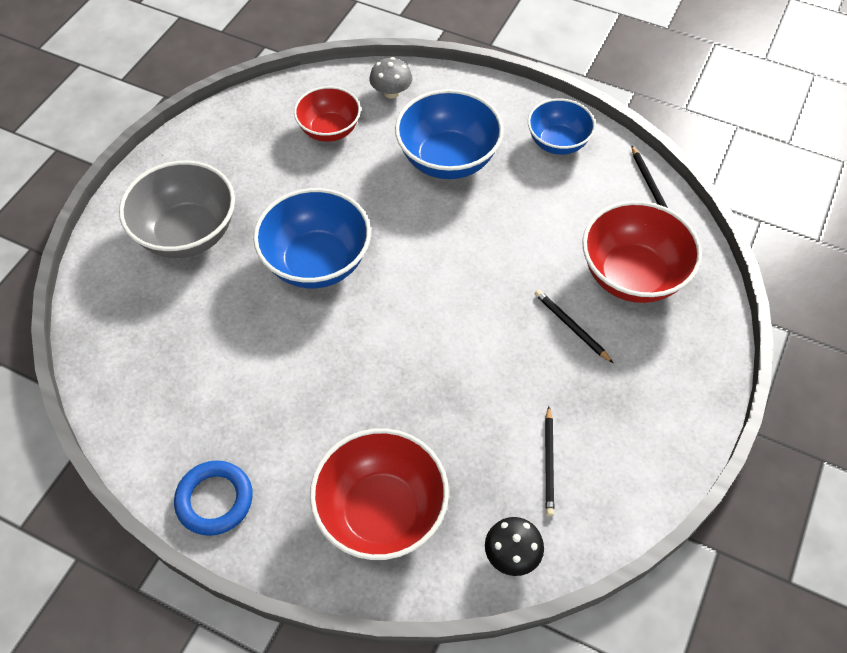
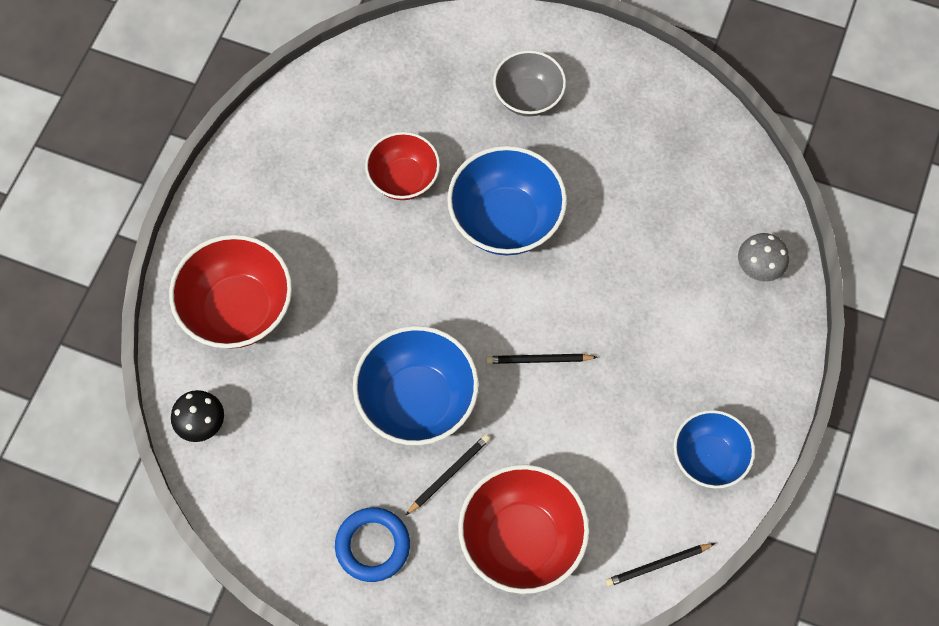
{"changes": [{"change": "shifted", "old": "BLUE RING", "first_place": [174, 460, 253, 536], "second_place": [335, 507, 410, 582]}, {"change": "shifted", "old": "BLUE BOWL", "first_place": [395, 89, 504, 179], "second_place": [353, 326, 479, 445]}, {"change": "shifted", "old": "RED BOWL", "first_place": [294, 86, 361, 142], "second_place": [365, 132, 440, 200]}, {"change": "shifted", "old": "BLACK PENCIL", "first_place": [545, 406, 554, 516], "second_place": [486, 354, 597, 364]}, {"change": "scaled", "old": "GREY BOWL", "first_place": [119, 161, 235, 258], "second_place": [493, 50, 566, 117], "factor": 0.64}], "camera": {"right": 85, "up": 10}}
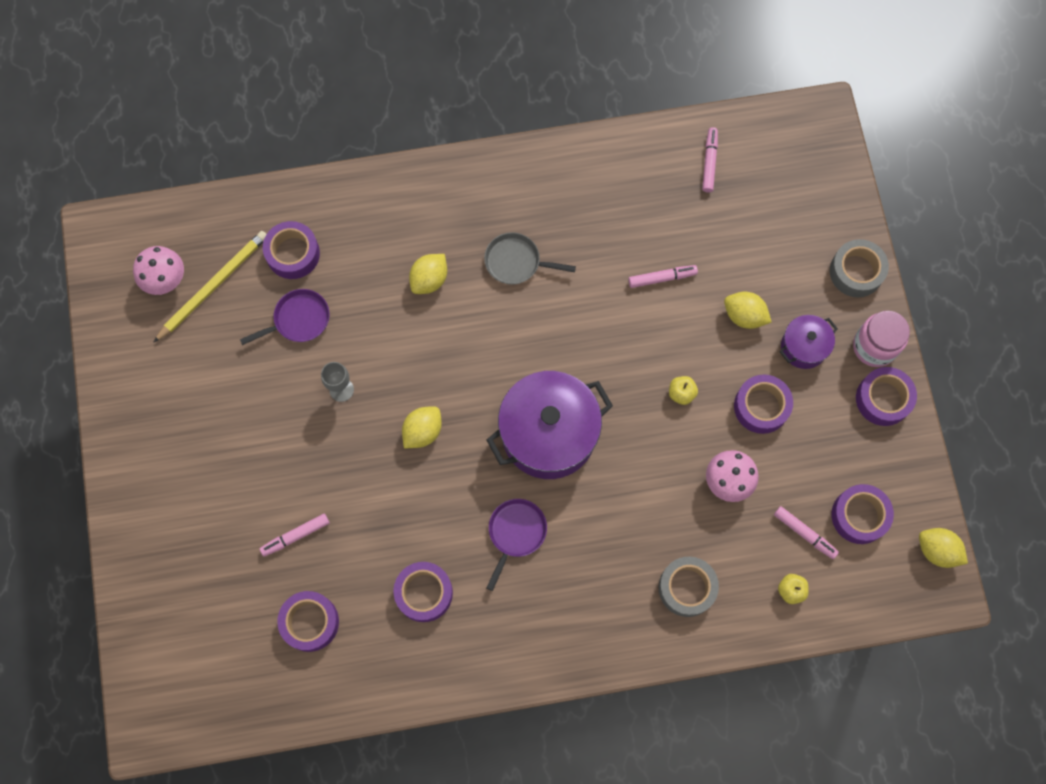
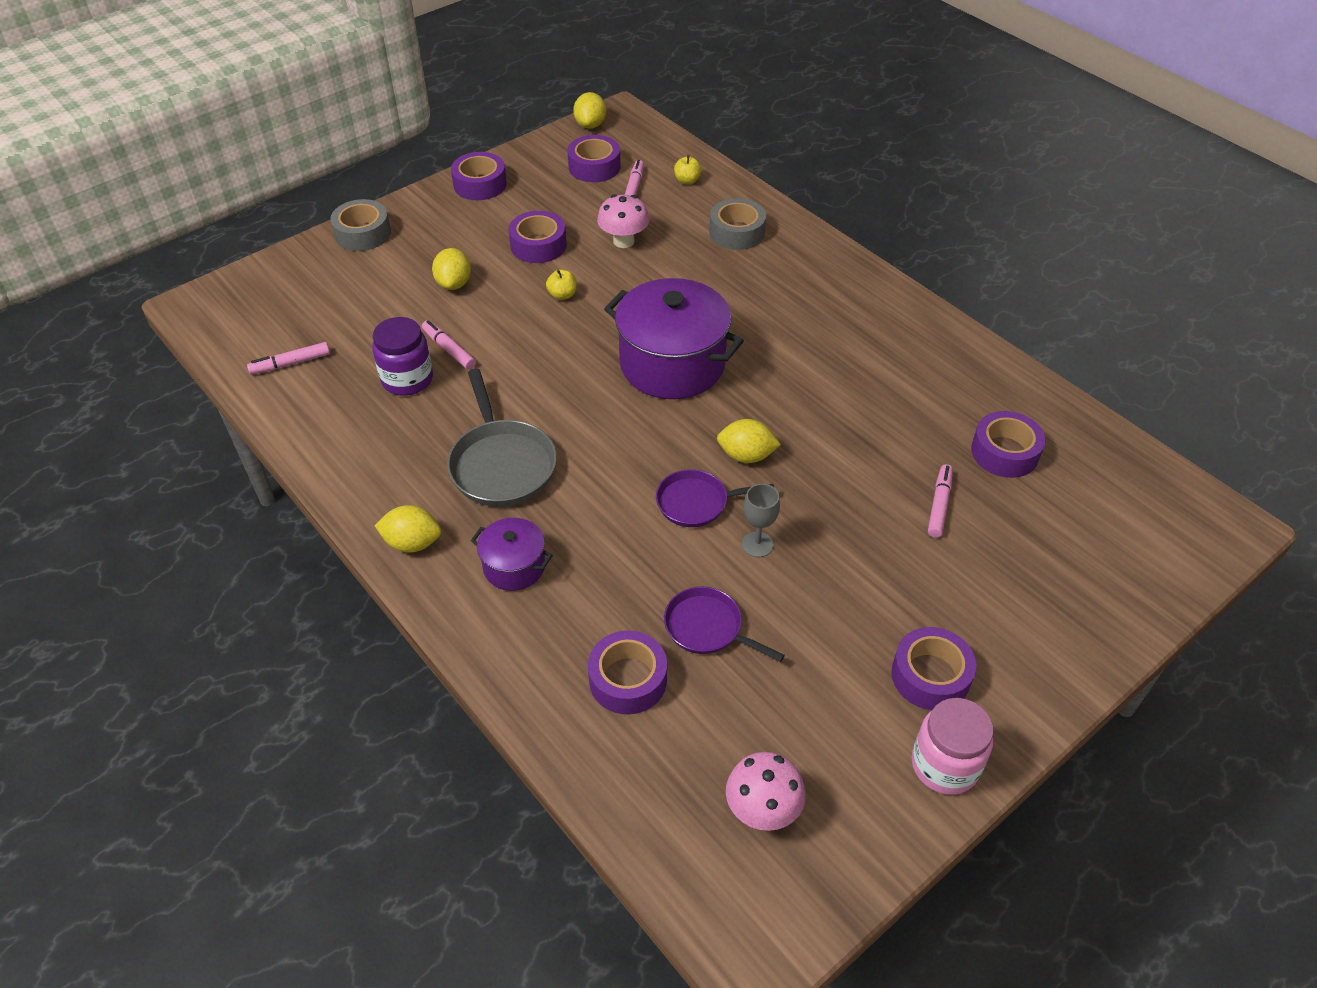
{"changes": [{"change": "new", "new": "PURPLE JAR", "second_place": [372, 317, 433, 396]}, {"change": "shifted", "old": "YELLOW LEMON", "first_place": [409, 254, 447, 294], "second_place": [374, 505, 441, 553]}, {"change": "scaled", "old": "GREY PAN", "first_place": [484, 232, 576, 285], "second_place": [447, 369, 557, 507], "factor": 1.56}, {"change": "shifted", "old": "PURPLE POT", "first_place": [780, 315, 838, 369], "second_place": [471, 518, 553, 591]}, {"change": "shifted", "old": "PURPLE PAN", "first_place": [486, 499, 547, 591], "second_place": [656, 469, 774, 527]}, {"change": "shifted", "old": "PURPLE TAPE", "first_place": [393, 562, 453, 622], "second_place": [891, 627, 976, 710]}, {"change": "shifted", "old": "PINK JAR", "first_place": [853, 311, 910, 367], "second_place": [912, 698, 993, 795]}, {"change": "rotated", "old": "PINK MARKER", "first_place": [260, 514, 329, 556], "second_place": [928, 464, 953, 538], "degrees": -105}, {"change": "gone", "old": "YELLOW PENCIL", "first_place": [153, 231, 266, 343]}], "camera": {"right": -120, "up": -25}}
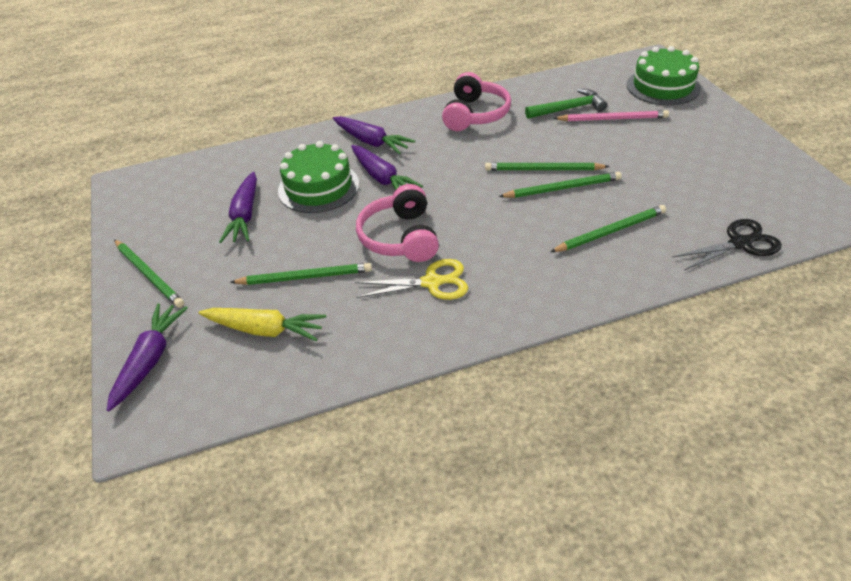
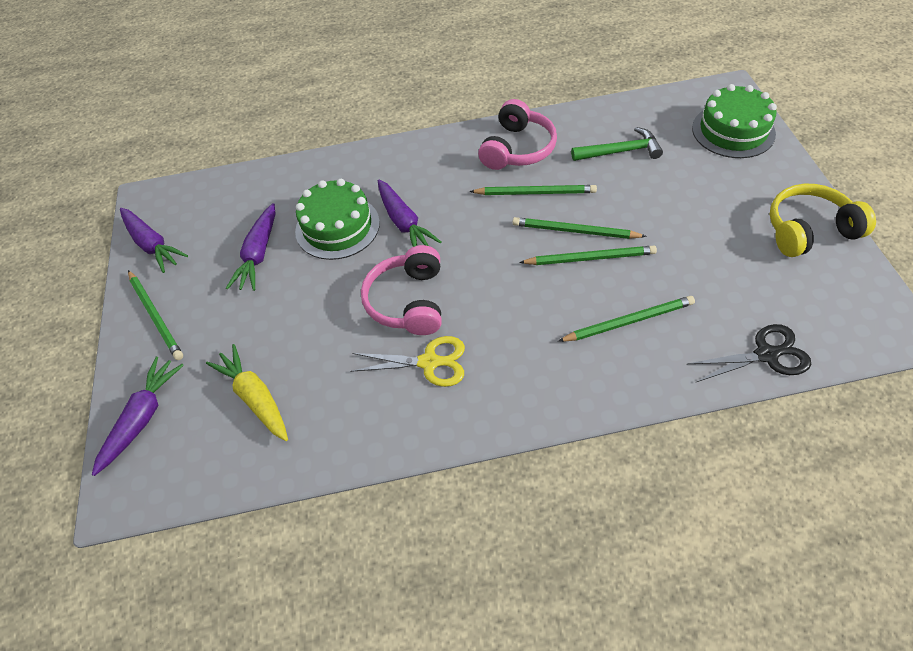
{"changes": [{"change": "shifted", "old": "PURPLE CARROT", "first_place": [333, 116, 415, 154], "second_place": [120, 208, 188, 273]}, {"change": "rotated", "old": "YELLOW CARROT", "first_place": [199, 308, 326, 341], "second_place": [206, 344, 288, 441], "degrees": -150}, {"change": "shifted", "old": "GREEN PENCIL", "first_place": [230, 263, 372, 285], "second_place": [469, 185, 597, 195]}, {"change": "new", "new": "YELLOW HEADPHONES", "second_place": [769, 184, 876, 257]}, {"change": "gone", "old": "PINK PENCIL", "first_place": [553, 110, 669, 121]}], "camera": {"right": 10, "up": 10}}
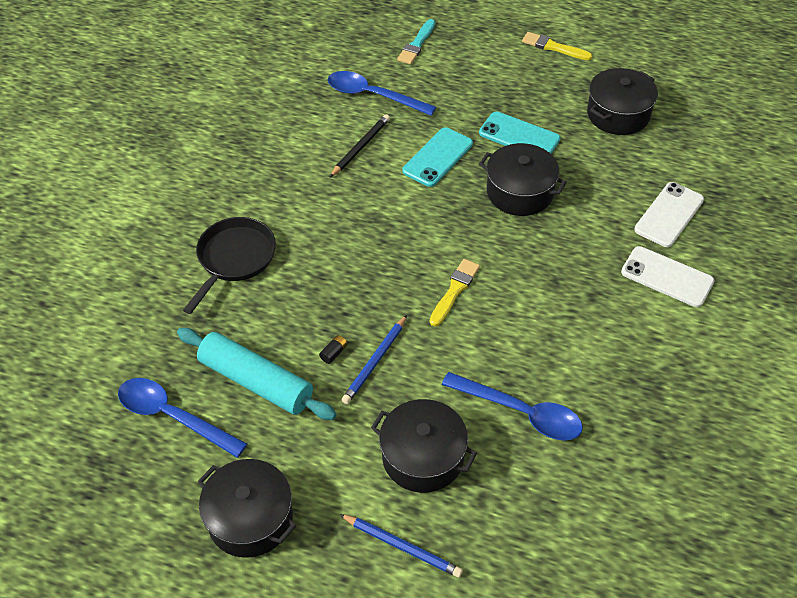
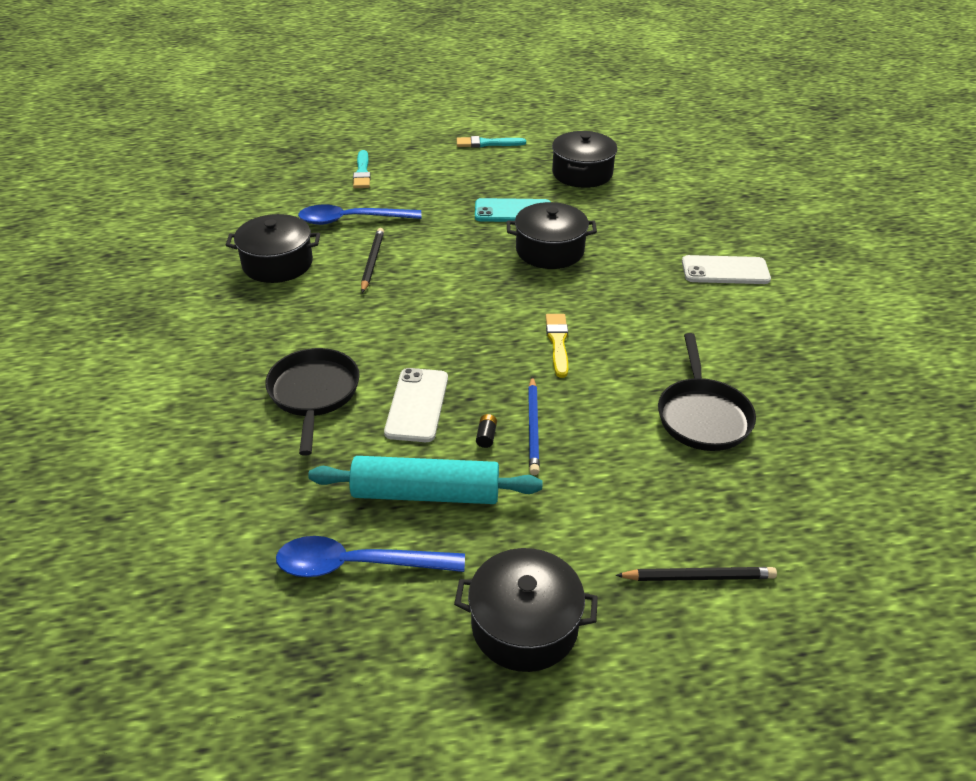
{"changes": [{"change": "shifted", "old": "BLACK POT", "first_place": [371, 399, 477, 493], "second_place": [226, 214, 320, 283]}, {"change": "shifted", "old": "WHITE PHONE", "first_place": [634, 182, 704, 247], "second_place": [384, 368, 448, 442]}, {"change": "repainted", "old": "YELLOW BRUSH", "new": "TURQUOISE BRUSH", "first_place": [522, 32, 592, 60], "second_place": [457, 136, 526, 148]}, {"change": "repainted", "old": "BLUE PENCIL", "new": "BLACK PENCIL", "first_place": [340, 514, 463, 578], "second_place": [615, 567, 777, 581]}, {"change": "swapped", "old": "BLUE SPOON", "new": "BLACK PAN", "first_place": [442, 372, 583, 441], "second_place": [658, 333, 756, 451]}, {"change": "gone", "old": "TURQUOISE PHONE", "first_place": [402, 127, 473, 187]}], "camera": {"right": -30, "up": -10}}
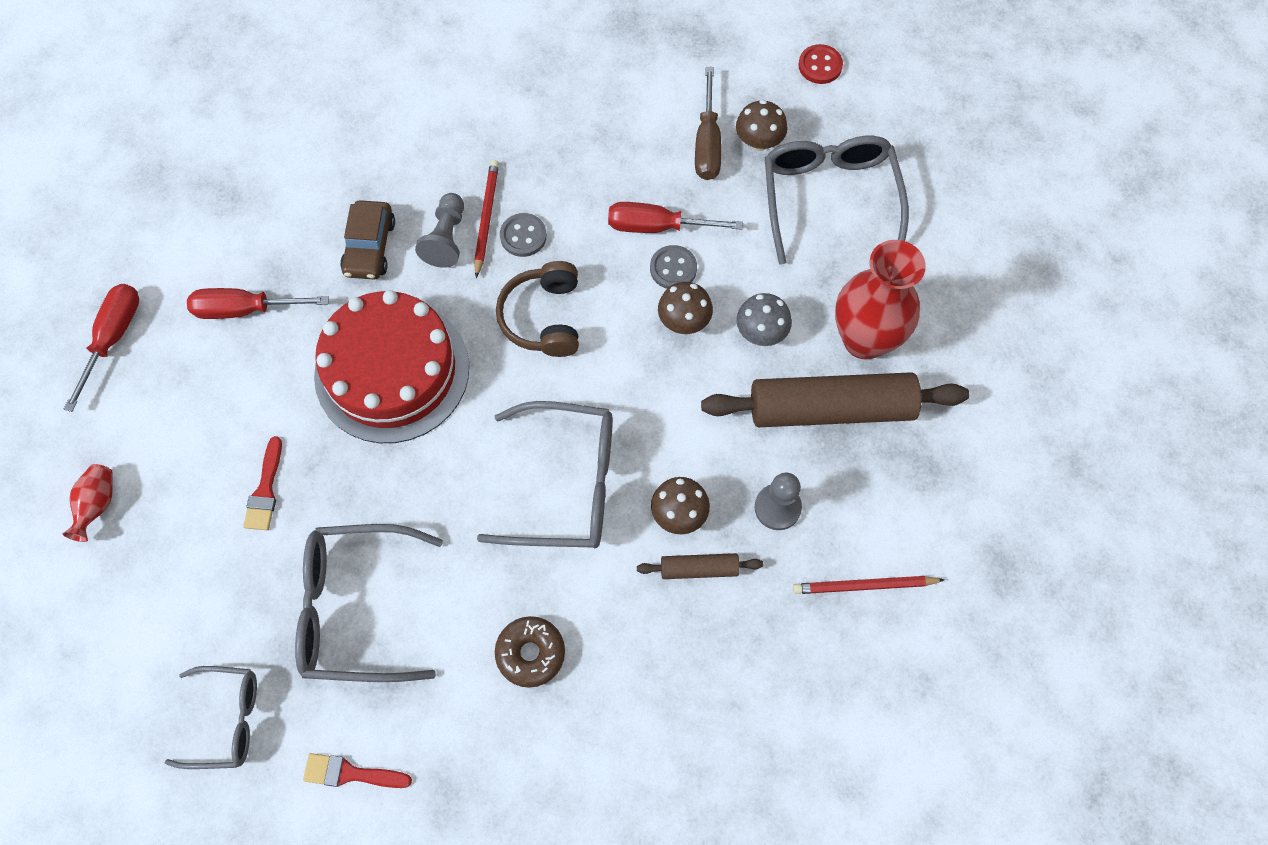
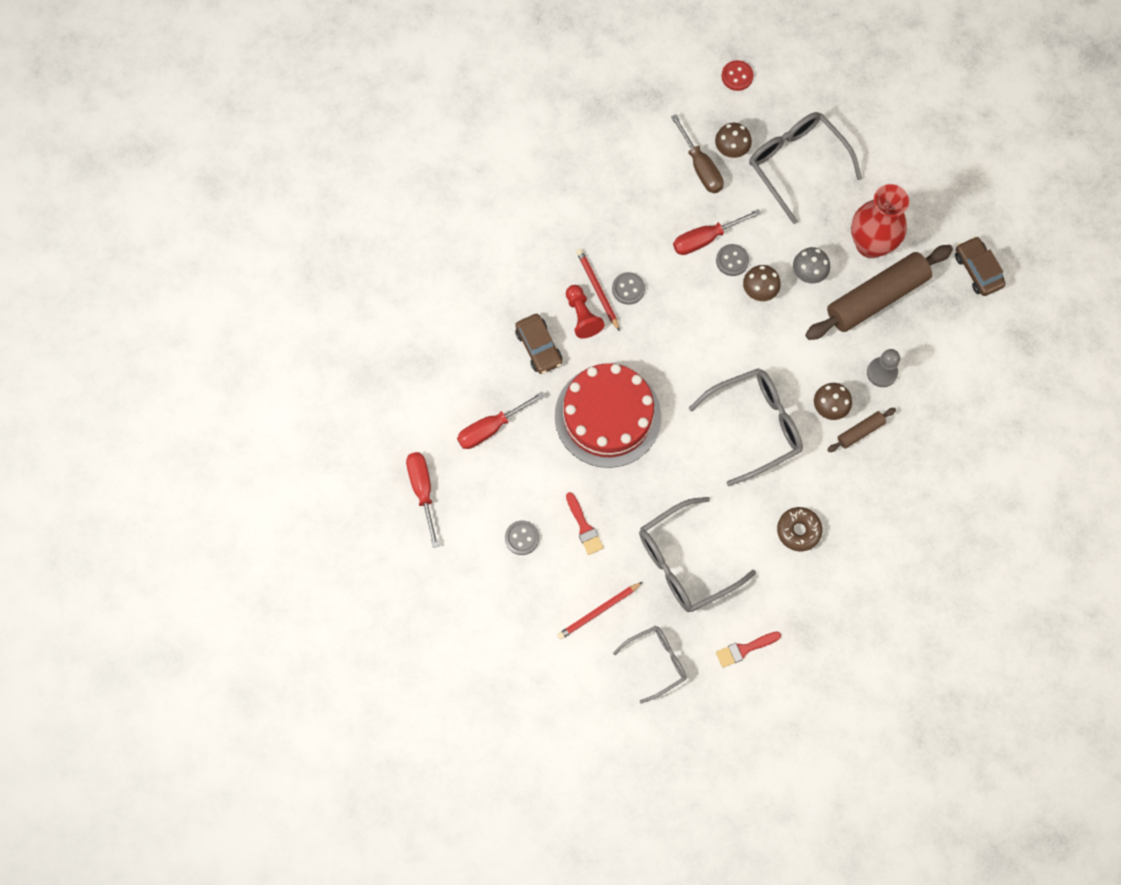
{"changes": [{"change": "new", "new": "GREY BUTTON", "second_place": [505, 521, 539, 555]}, {"change": "shifted", "old": "RED PENCIL", "first_place": [793, 576, 944, 594], "second_place": [557, 582, 642, 640]}, {"change": "repainted", "old": "GREY PAWN", "new": "RED PAWN", "first_place": [415, 193, 464, 268], "second_place": [566, 285, 605, 339]}, {"change": "new", "new": "BROWN CAR", "second_place": [955, 236, 1006, 296]}, {"change": "gone", "old": "RED VASE", "first_place": [63, 464, 113, 542]}, {"change": "gone", "old": "BROWN HEADPHONES", "first_place": [496, 261, 579, 357]}], "camera": {"right": -30, "up": 5}}
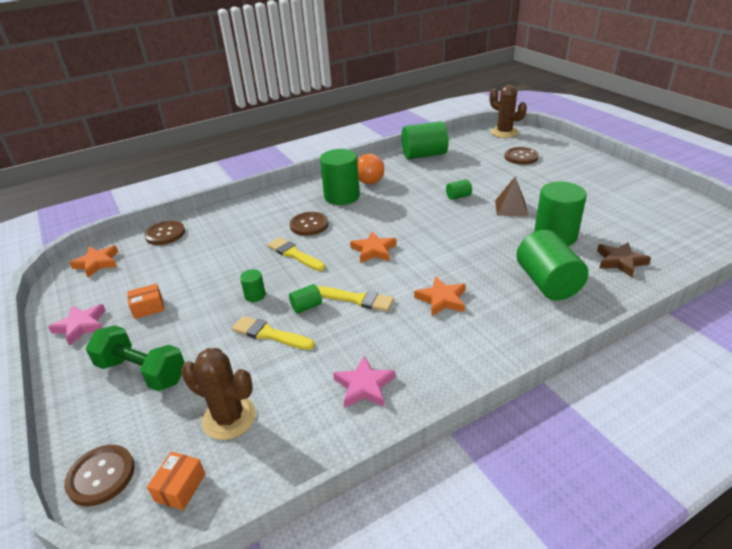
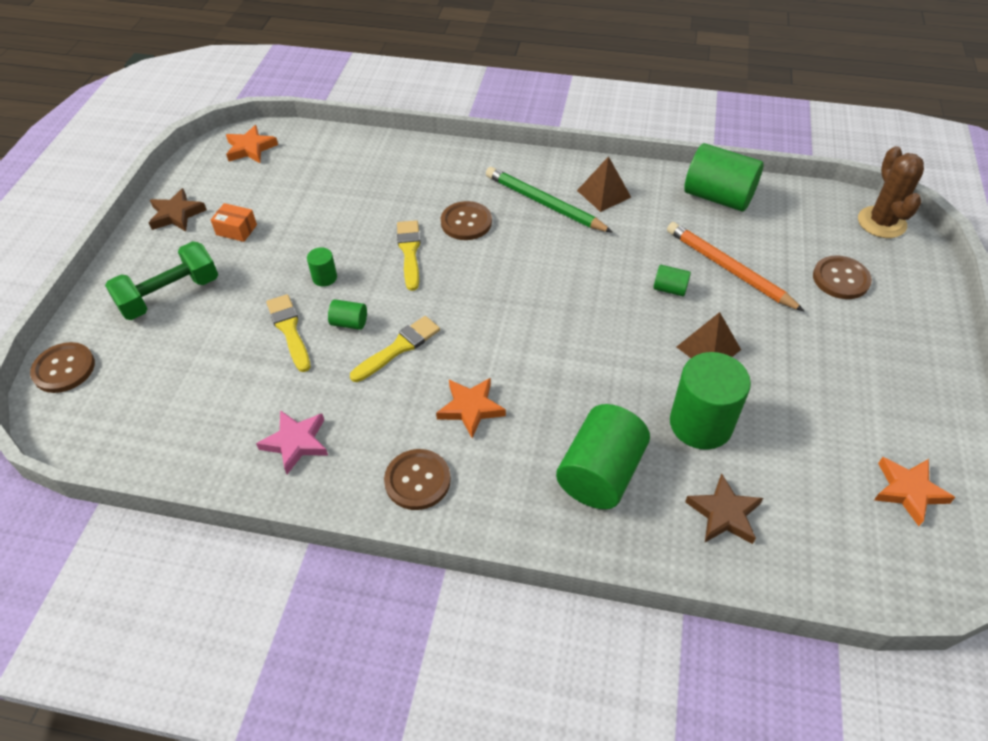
{"changes": [{"change": "rotated", "old": "GREEN DUMBBELL", "first_place": [86, 325, 185, 391], "second_place": [105, 241, 218, 320], "degrees": 75}, {"change": "repainted", "old": "PINK STAR", "new": "BROWN STAR", "first_place": [48, 304, 106, 346], "second_place": [149, 188, 207, 232]}, {"change": "rotated", "old": "YELLOW BRUSH", "first_place": [317, 286, 394, 312], "second_place": [350, 316, 440, 382], "degrees": -105}, {"change": "shifted", "old": "BROWN BUTTON", "first_place": [144, 221, 185, 245], "second_place": [384, 449, 451, 510]}, {"change": "swapped", "old": "GREEN CYLINDER", "new": "GREEN PENCIL", "first_place": [320, 149, 360, 205], "second_place": [486, 167, 613, 233]}, {"change": "swapped", "old": "ORANGE LIGHT BULB", "new": "BROWN PYRAMID", "first_place": [357, 154, 384, 184], "second_place": [577, 156, 631, 212]}, {"change": "new", "new": "ORANGE PENCIL", "second_place": [667, 222, 805, 312]}, {"change": "shifted", "old": "ORANGE STAR", "first_place": [350, 231, 396, 263], "second_place": [874, 457, 956, 526]}, {"change": "gone", "old": "ORANGE BOX", "first_place": [147, 452, 205, 510]}, {"change": "gone", "old": "BROWN CACTUS", "first_place": [181, 348, 256, 440]}], "camera": {"right": 40, "up": 15}}
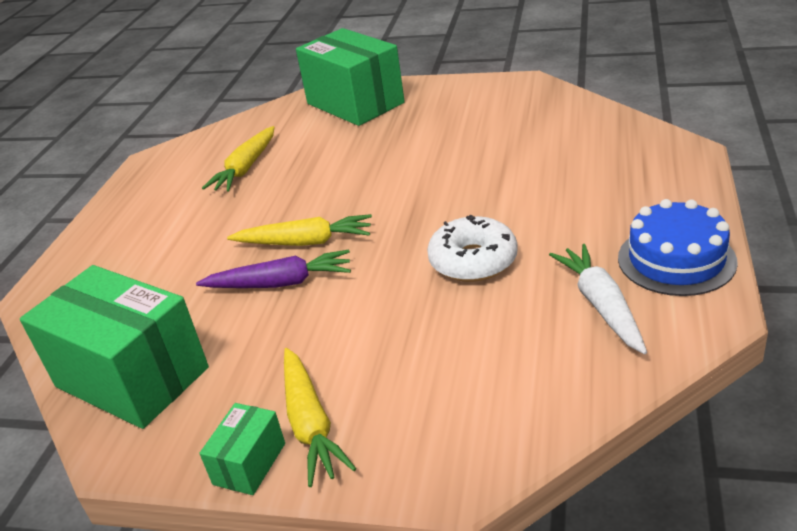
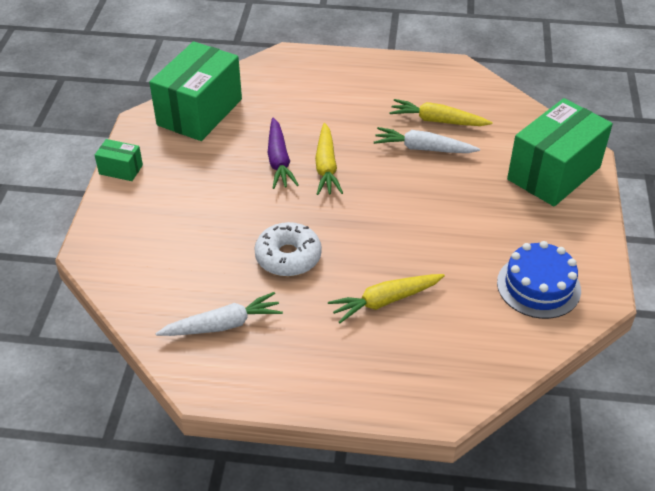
{"changes": [{"change": "shifted", "old": "YELLOW CARROT", "first_place": [284, 348, 356, 487], "second_place": [328, 274, 445, 323]}, {"change": "new", "new": "WHITE CARROT", "second_place": [374, 127, 480, 153]}, {"change": "shifted", "old": "BLUE CAKE", "first_place": [618, 199, 738, 296], "second_place": [497, 241, 581, 319]}], "camera": {"right": 80, "up": 10}}
